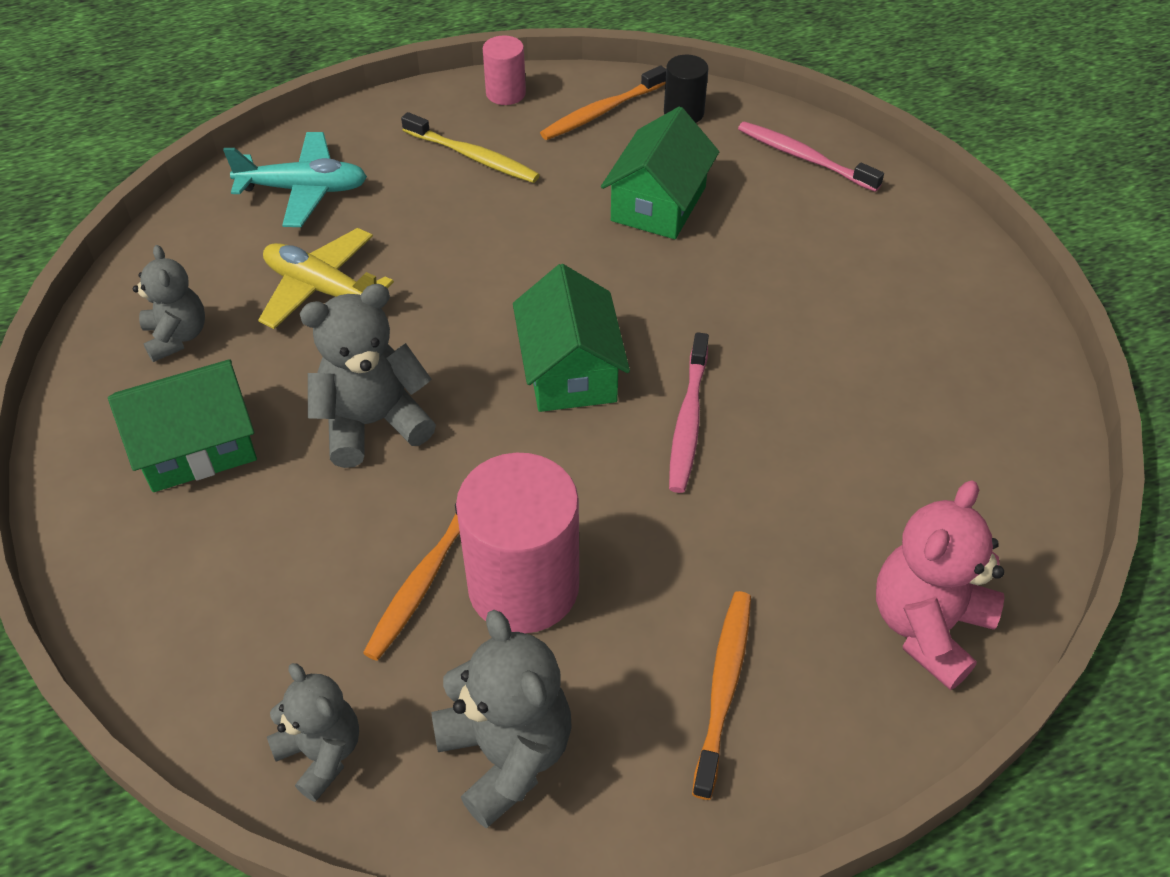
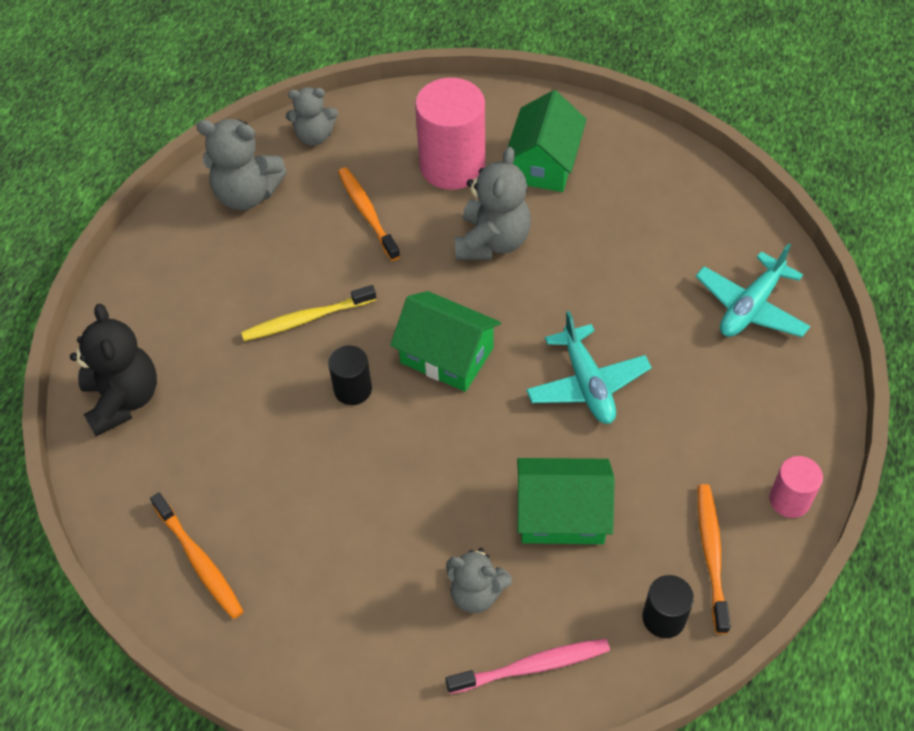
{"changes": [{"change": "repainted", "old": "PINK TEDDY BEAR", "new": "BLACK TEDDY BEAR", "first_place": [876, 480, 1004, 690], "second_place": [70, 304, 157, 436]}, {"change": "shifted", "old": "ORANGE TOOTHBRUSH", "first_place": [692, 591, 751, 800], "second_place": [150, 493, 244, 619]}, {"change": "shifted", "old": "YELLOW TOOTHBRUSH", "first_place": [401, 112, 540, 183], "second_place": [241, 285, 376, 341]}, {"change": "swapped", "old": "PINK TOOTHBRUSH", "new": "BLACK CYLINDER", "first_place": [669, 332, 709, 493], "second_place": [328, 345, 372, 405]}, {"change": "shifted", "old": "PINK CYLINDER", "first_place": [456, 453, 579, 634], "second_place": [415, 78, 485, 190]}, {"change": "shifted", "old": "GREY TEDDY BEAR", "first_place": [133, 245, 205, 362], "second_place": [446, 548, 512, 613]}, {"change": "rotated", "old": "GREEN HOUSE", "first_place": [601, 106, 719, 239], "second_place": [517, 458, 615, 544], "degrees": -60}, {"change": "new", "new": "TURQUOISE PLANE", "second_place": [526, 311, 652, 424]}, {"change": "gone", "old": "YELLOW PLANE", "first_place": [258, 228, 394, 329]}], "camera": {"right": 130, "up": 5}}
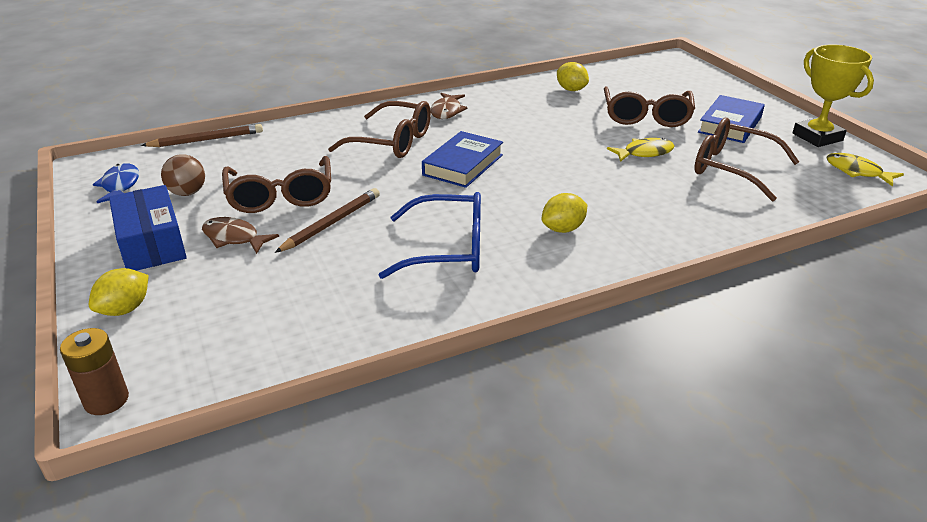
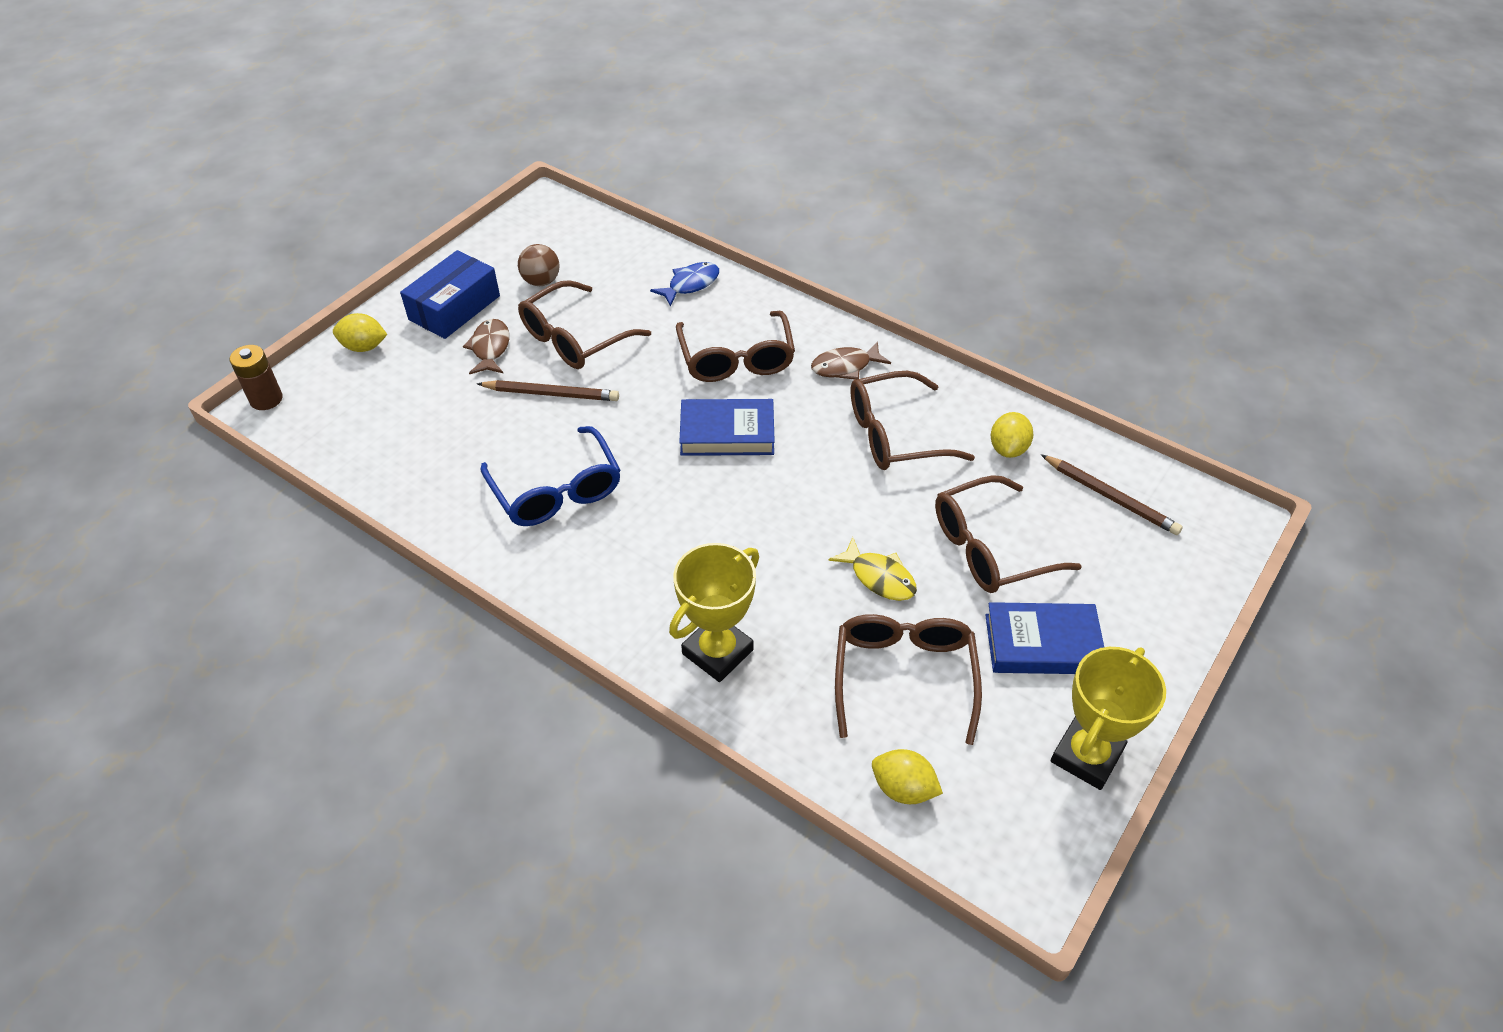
{"changes": [{"change": "shifted", "old": "BLUE FISH", "first_place": [93, 163, 139, 203], "second_place": [650, 262, 719, 307]}, {"change": "new", "new": "YELLOW TROPHY", "second_place": [669, 543, 759, 682]}, {"change": "new", "new": "BROWN GLASSES", "second_place": [851, 371, 975, 470]}, {"change": "shifted", "old": "YELLOW LEMON", "first_place": [542, 193, 587, 233], "second_place": [872, 749, 943, 804]}, {"change": "shifted", "old": "BROWN PENCIL", "first_place": [141, 124, 263, 147], "second_place": [1041, 454, 1183, 535]}, {"change": "gone", "old": "YELLOW FISH", "first_place": [826, 153, 904, 187]}], "camera": {"right": 60, "up": 15}}
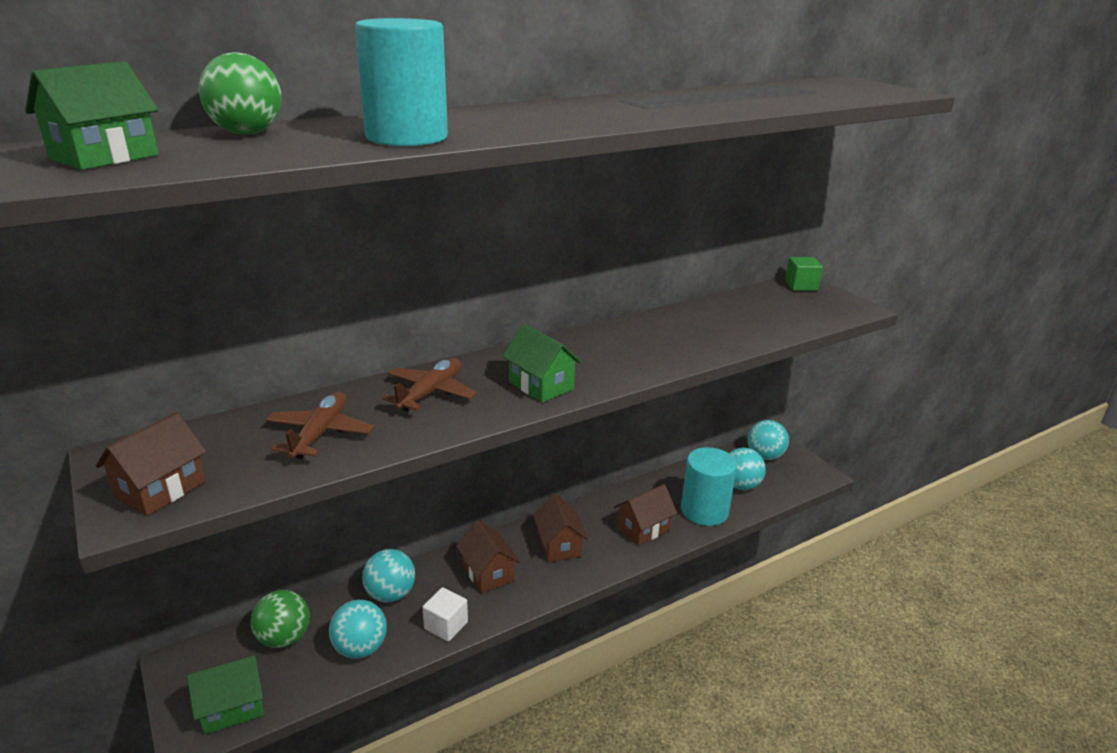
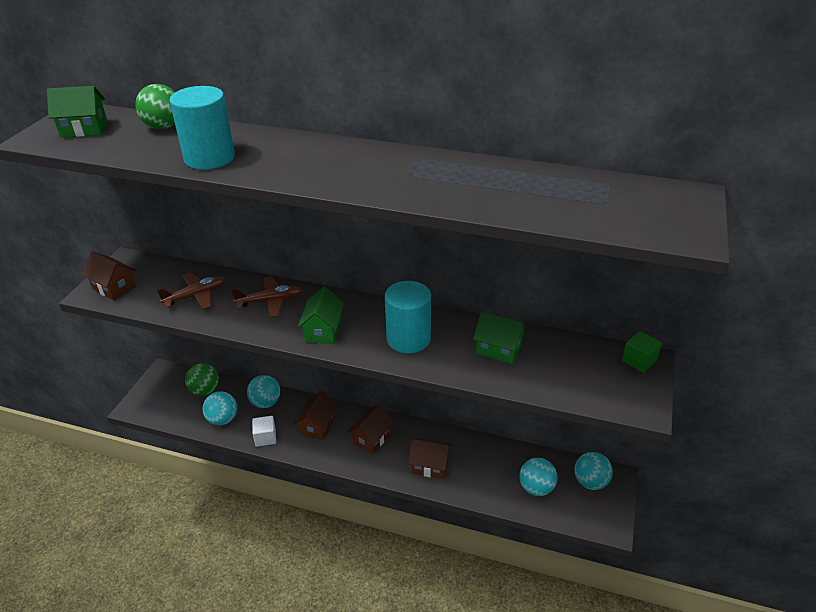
{"changes": [{"change": "rotated", "old": "BROWN HOUSE", "first_place": [96, 412, 207, 516], "second_place": [82, 251, 136, 301], "degrees": 45}, {"change": "shifted", "old": "TURQUOISE CYLINDER", "first_place": [681, 447, 737, 526], "second_place": [385, 281, 431, 353]}, {"change": "shifted", "old": "GREEN HOUSE", "first_place": [187, 655, 264, 735], "second_place": [473, 312, 527, 364]}], "camera": {"right": 50, "up": 10}}
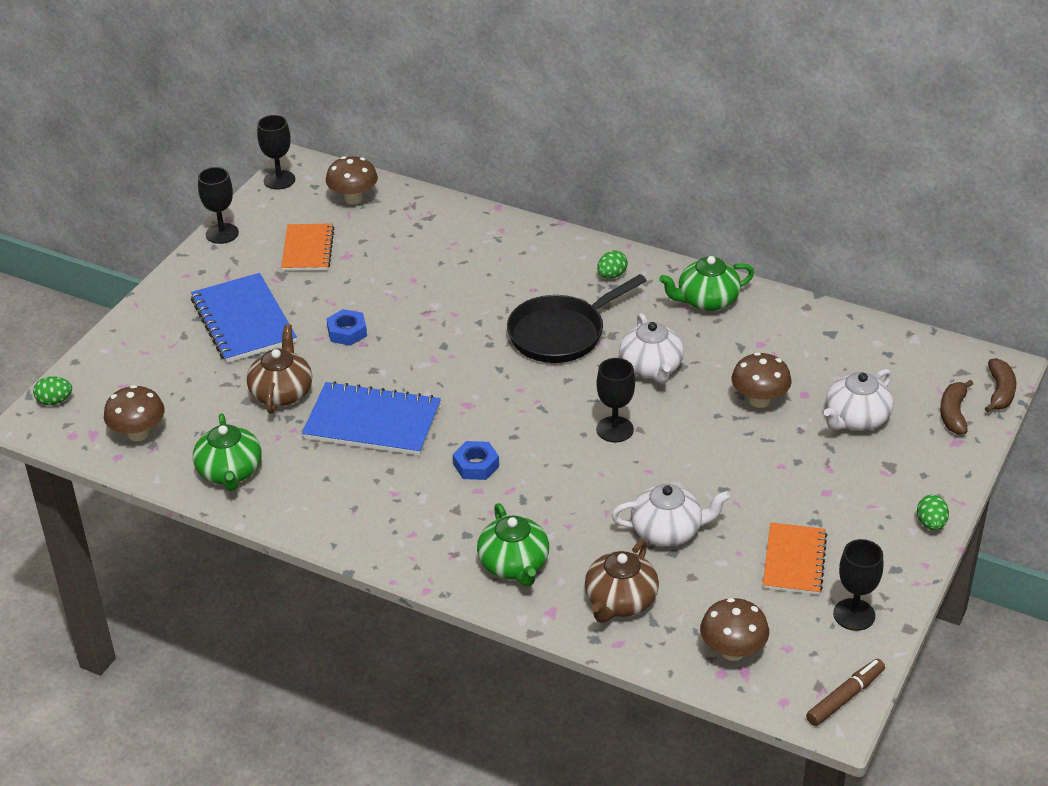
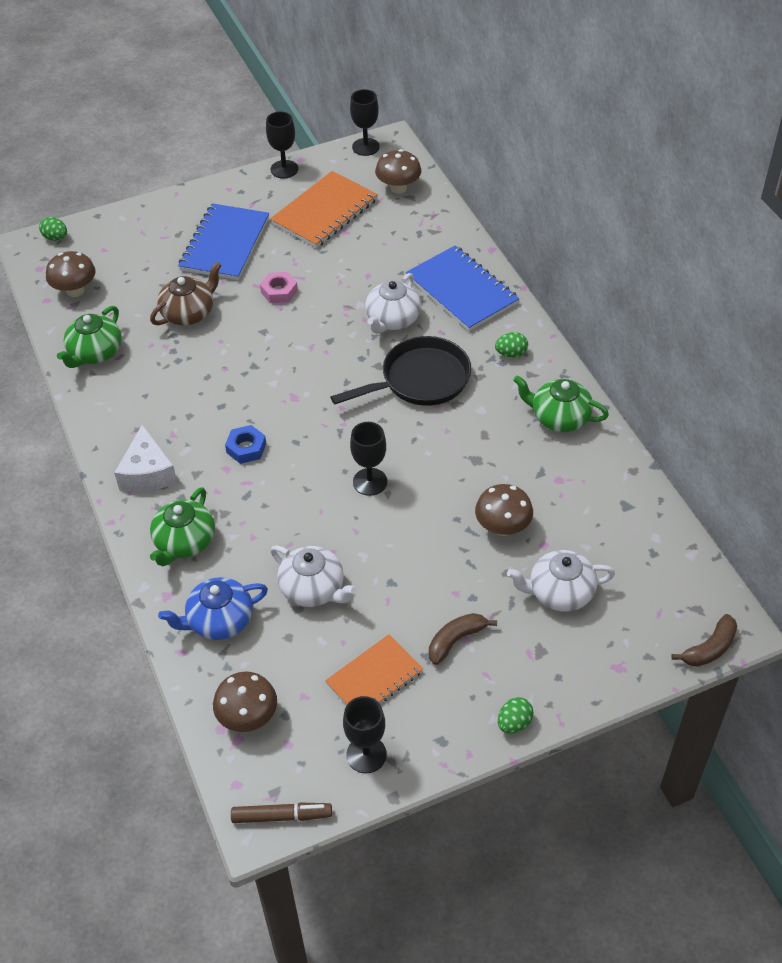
{"changes": [{"change": "new", "new": "WHITE CHEESE", "second_place": [114, 424, 177, 492]}, {"change": "repainted", "old": "BROWN TEAPOT", "new": "BLUE TEAPOT", "first_place": [585, 540, 659, 623], "second_place": [158, 577, 268, 640]}, {"change": "repainted", "old": "BLUE NUT", "new": "PINK NUT", "first_place": [326, 309, 367, 346], "second_place": [260, 272, 298, 303]}, {"change": "scaled", "old": "ORANGE NOTEBOOK", "first_place": [281, 223, 334, 271], "second_place": [270, 171, 378, 248], "factor": 1.53}, {"change": "rotated", "old": "BLACK PAN", "first_place": [507, 274, 647, 363], "second_place": [330, 336, 471, 406], "degrees": 150}, {"change": "shifted", "old": "WHITE TEAPOT", "first_place": [619, 313, 684, 384], "second_place": [365, 273, 421, 334]}, {"change": "shifted", "old": "BLUE NOTEBOOK", "first_place": [302, 381, 441, 456], "second_place": [406, 245, 519, 331]}, {"change": "shifted", "old": "BROWN BANANA", "first_place": [940, 380, 973, 435], "second_place": [429, 613, 497, 665]}], "camera": {"right": 40, "up": 10}}
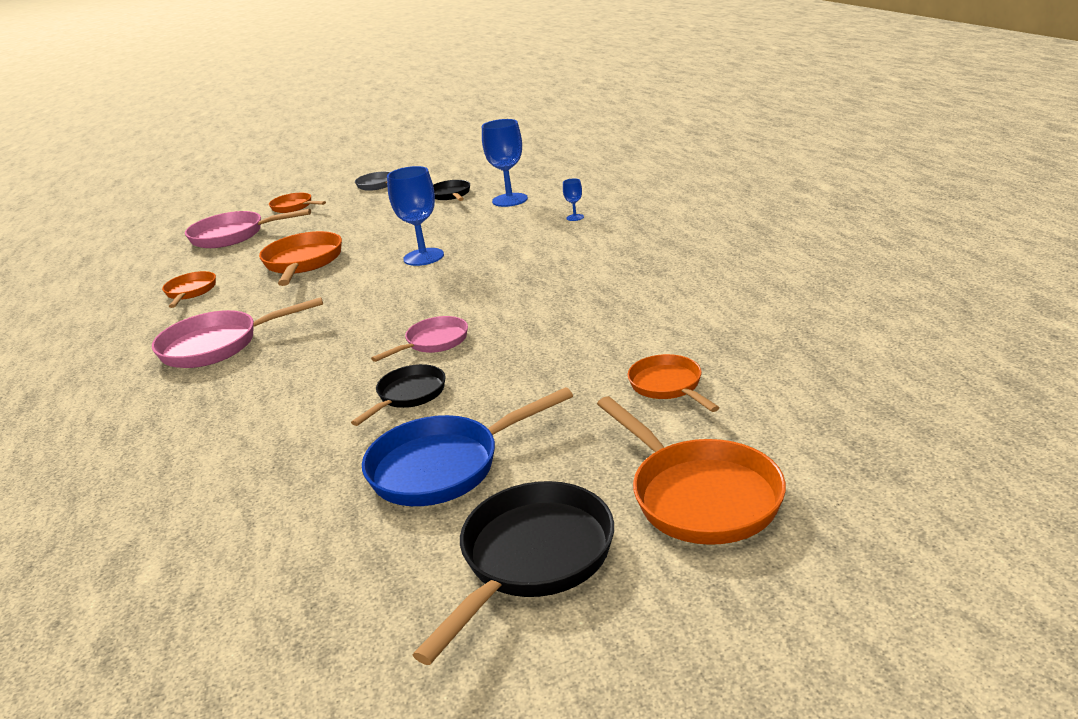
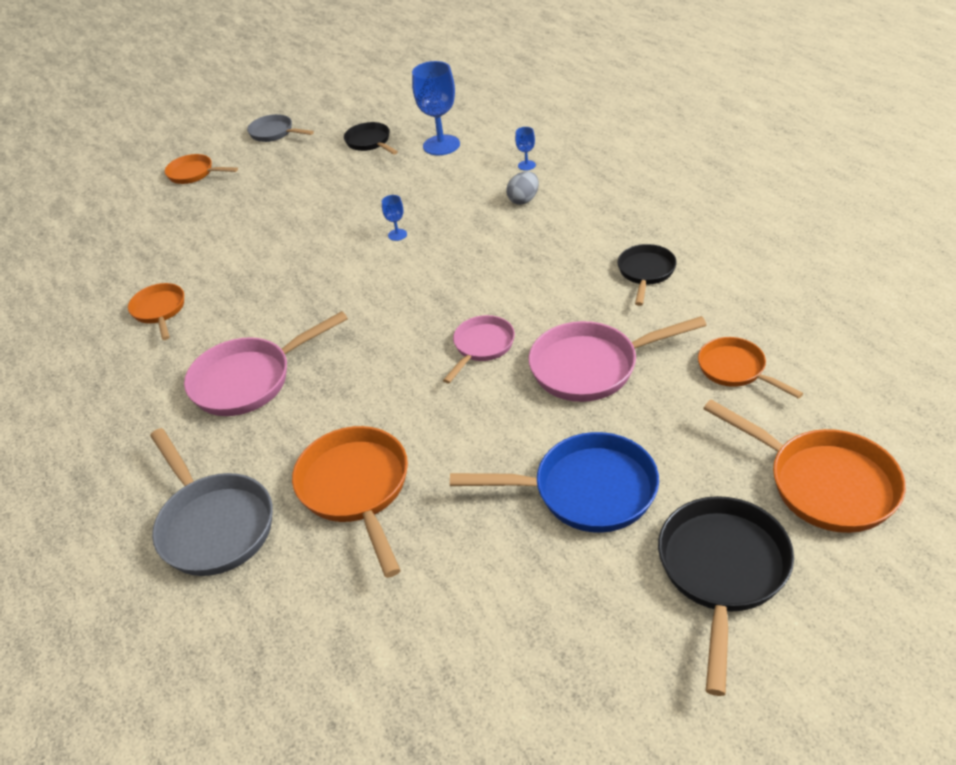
{"changes": [{"change": "new", "new": "GREY PAN", "second_place": [150, 428, 273, 576]}, {"change": "shifted", "old": "ORANGE PAN", "first_place": [259, 231, 342, 286], "second_place": [292, 426, 408, 578]}, {"change": "scaled", "old": "BLUE GOBLET", "first_place": [387, 166, 444, 266], "second_place": [382, 195, 407, 241], "factor": 0.46}, {"change": "rotated", "old": "BLUE PAN", "first_place": [362, 387, 573, 506], "second_place": [450, 432, 659, 533], "degrees": -135}, {"change": "new", "new": "GREY EGG", "second_place": [506, 171, 539, 205]}, {"change": "shifted", "old": "PINK PAN", "first_place": [185, 209, 311, 248], "second_place": [529, 316, 706, 402]}, {"change": "shifted", "old": "BLACK PAN", "first_place": [351, 364, 445, 426], "second_place": [618, 244, 677, 306]}], "camera": {"right": -15, "up": 15}}
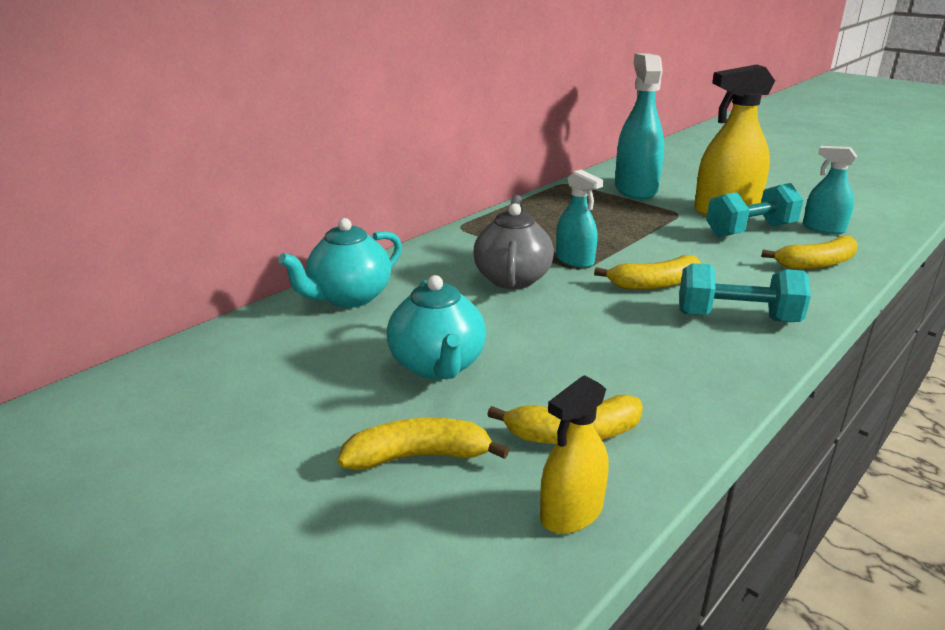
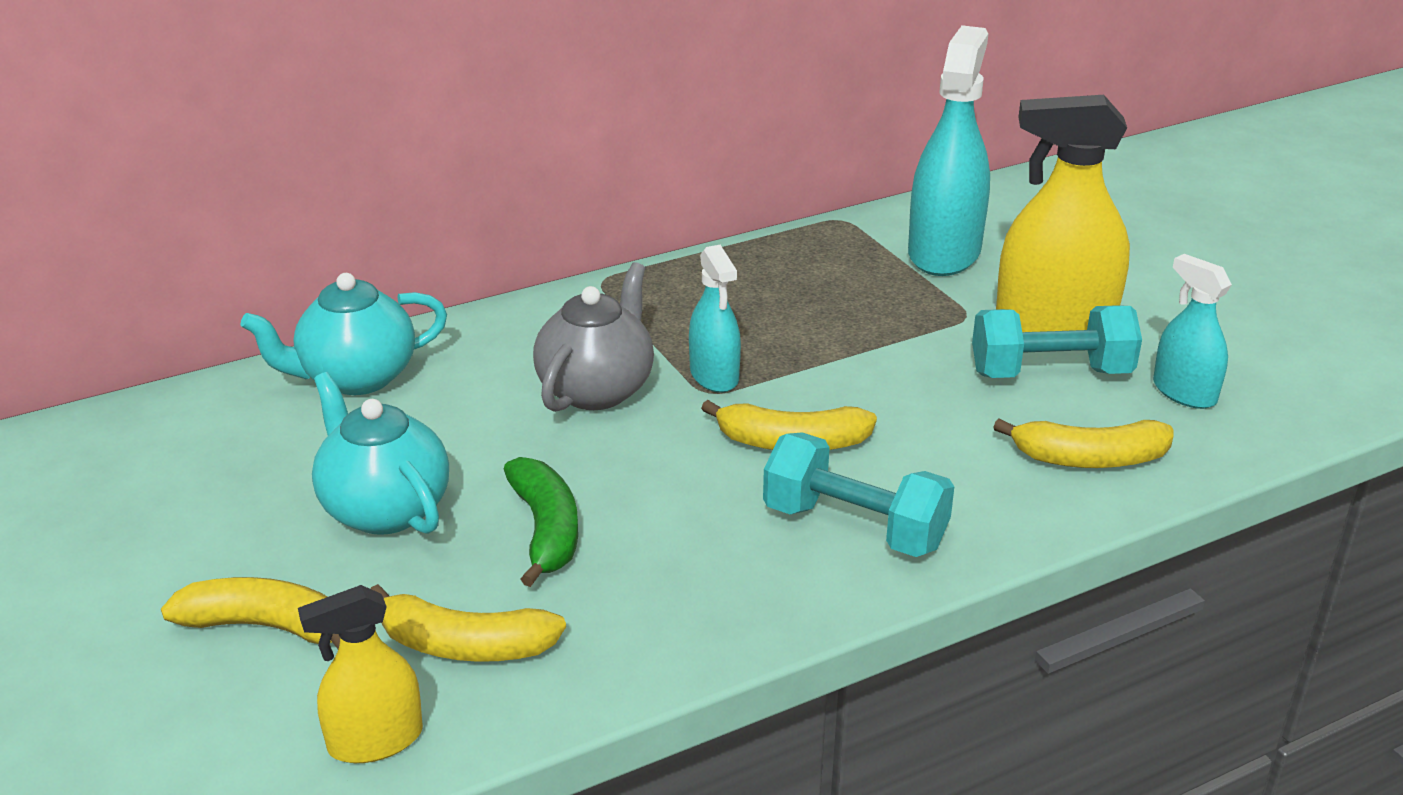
{"changes": [{"change": "rotated", "old": "TURQUOISE TEAPOT", "first_place": [387, 275, 486, 379], "second_place": [312, 372, 449, 535], "degrees": 135}, {"change": "new", "new": "GREEN BANANA", "second_place": [504, 457, 578, 587]}], "camera": {"right": 20, "up": 5}}
